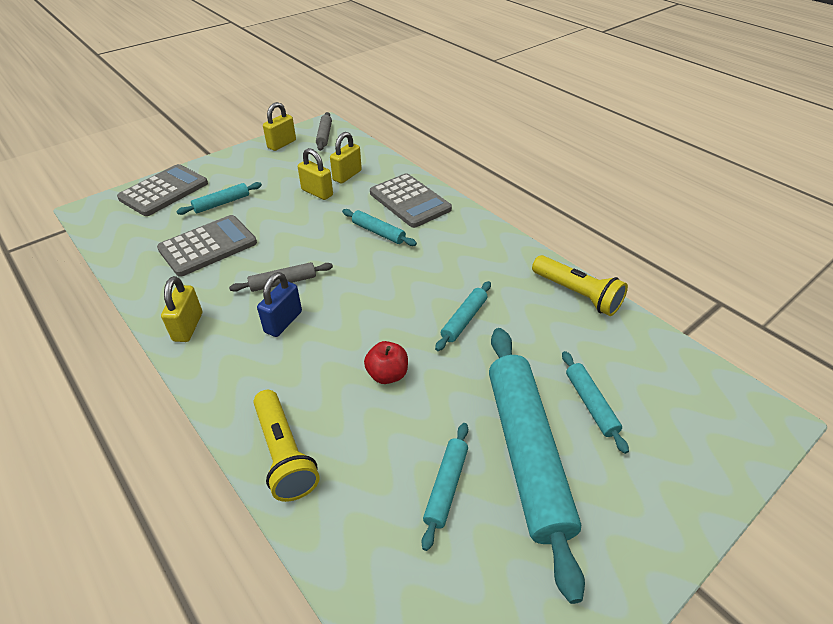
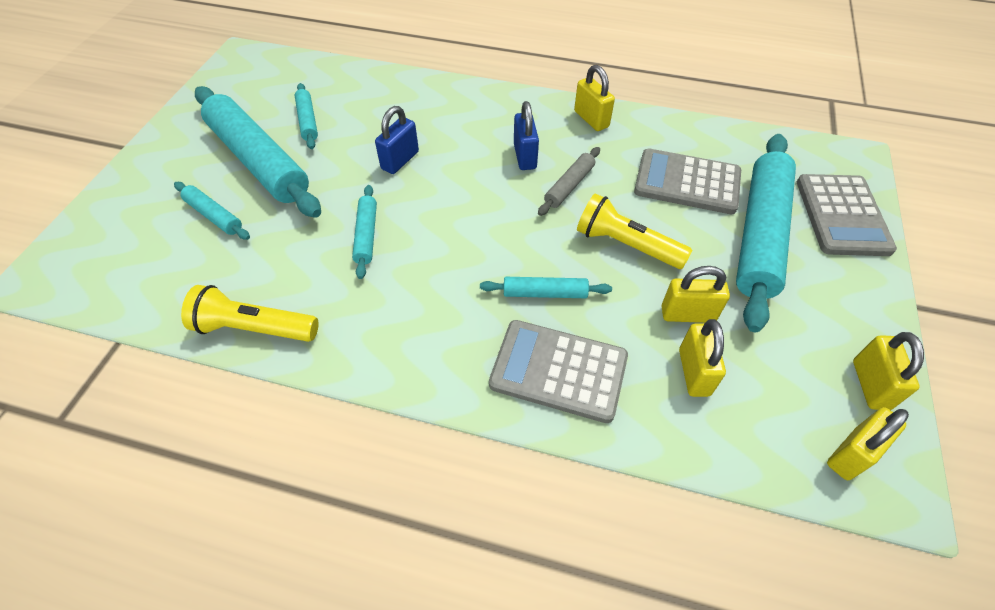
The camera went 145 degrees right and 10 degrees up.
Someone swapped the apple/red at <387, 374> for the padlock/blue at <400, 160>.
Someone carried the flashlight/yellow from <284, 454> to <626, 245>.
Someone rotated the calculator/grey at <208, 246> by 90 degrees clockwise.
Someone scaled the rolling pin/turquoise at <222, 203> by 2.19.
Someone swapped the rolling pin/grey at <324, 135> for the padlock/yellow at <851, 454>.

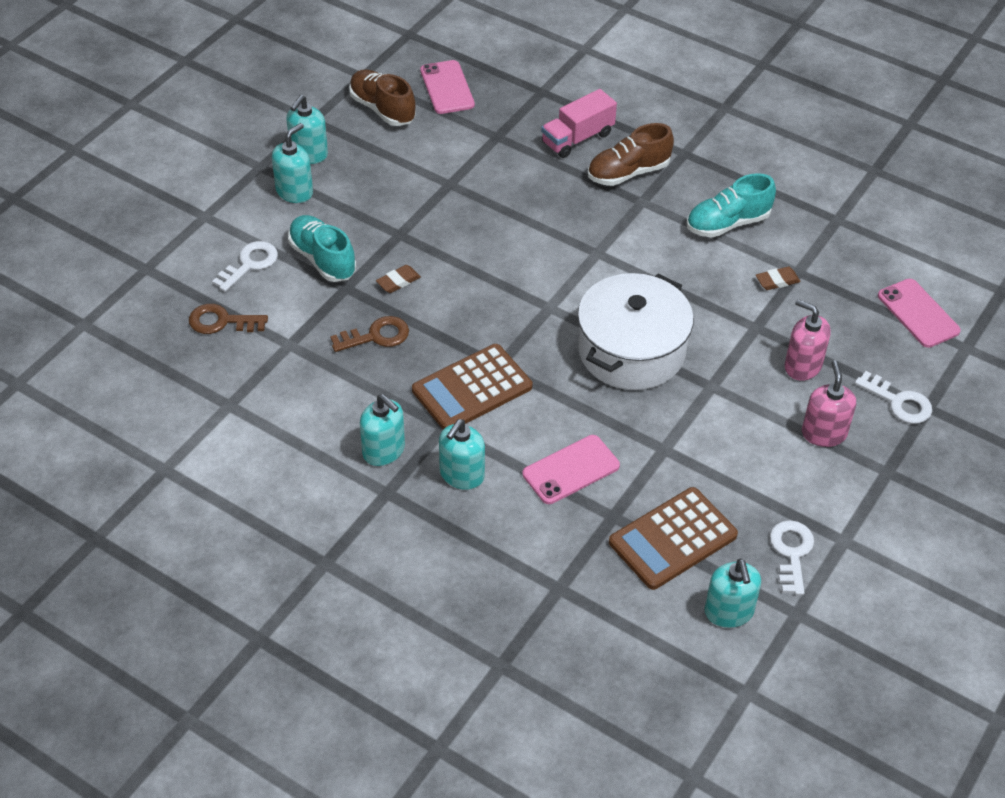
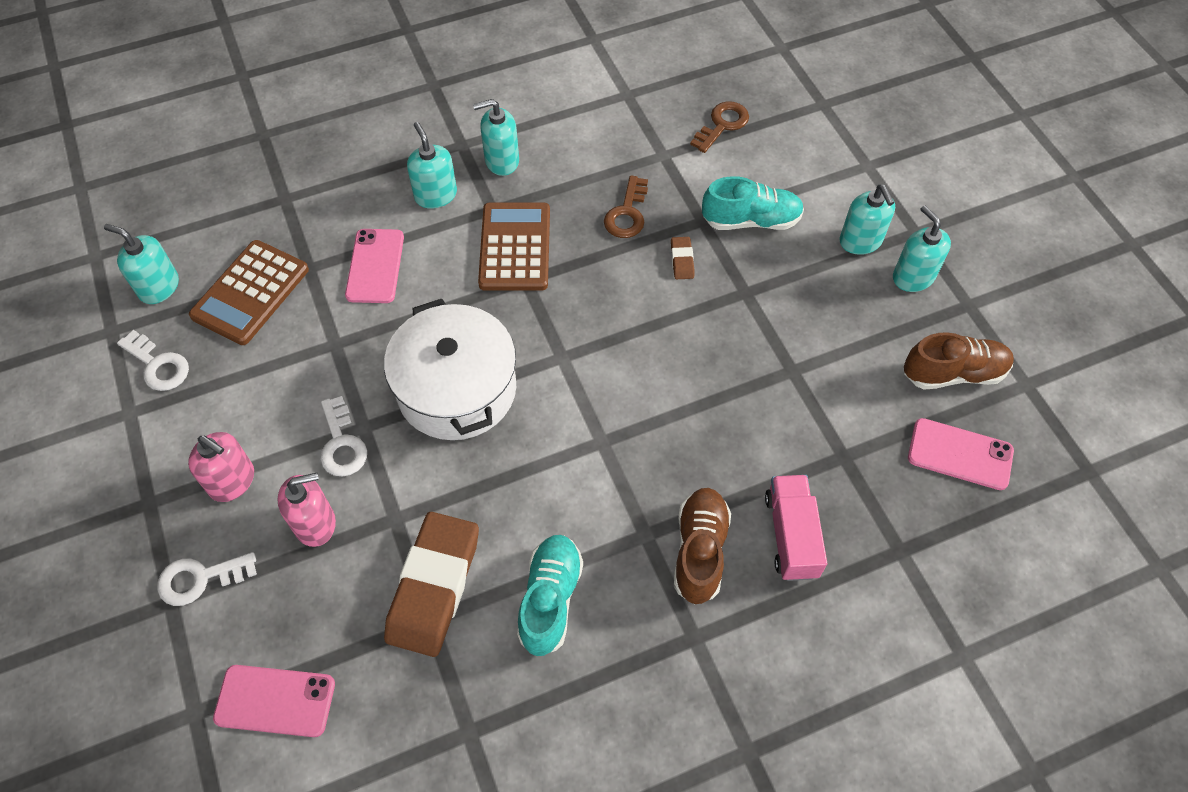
The camera went 125 degrees right and 10 degrees up.
Someone rotated the calculator/brown at <673, 539> by 150 degrees counterclockwise.
Someone carried the key/white from <250, 264> to <341, 444>.
Someone scaled the eraser/brown at <777, 281> by 2.43.

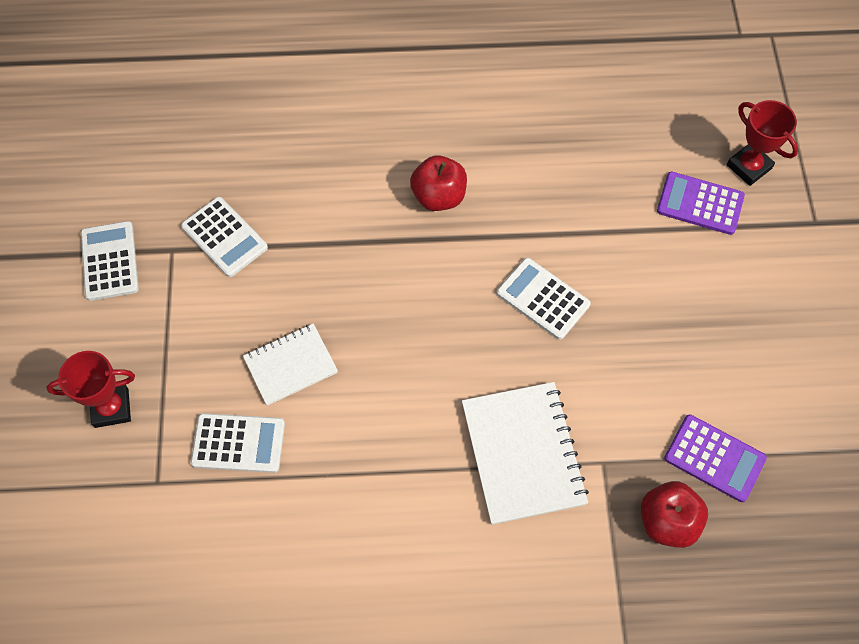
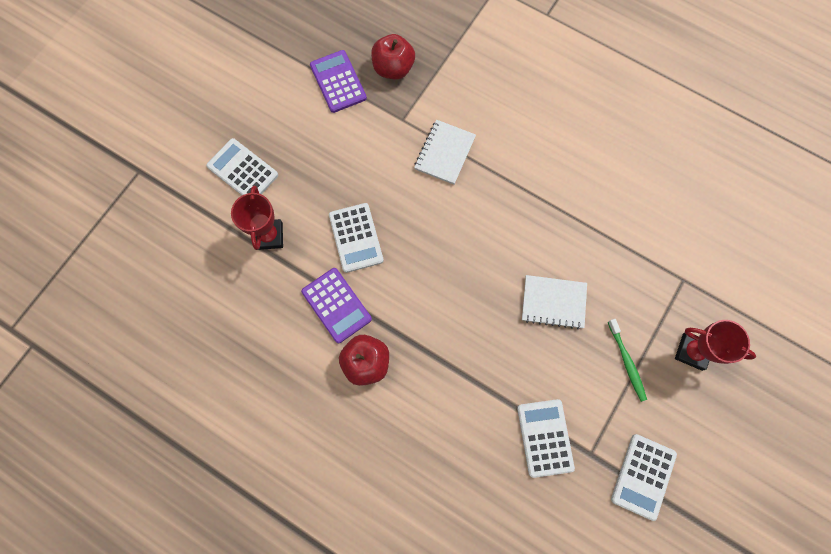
The camera went 145 degrees left and 10 degrees up.
Someone carried the calculator/white from <238, 443> to <242, 171>.
Someone carried the trophy/red from <749, 167> to <269, 236>.
Someone carried the calculator/purple from <700, 204> to <336, 305>.
Someone scaled the notebook/white at <523, 453> by 0.62.
Someone put down the toothbrush/green at <626, 362>.

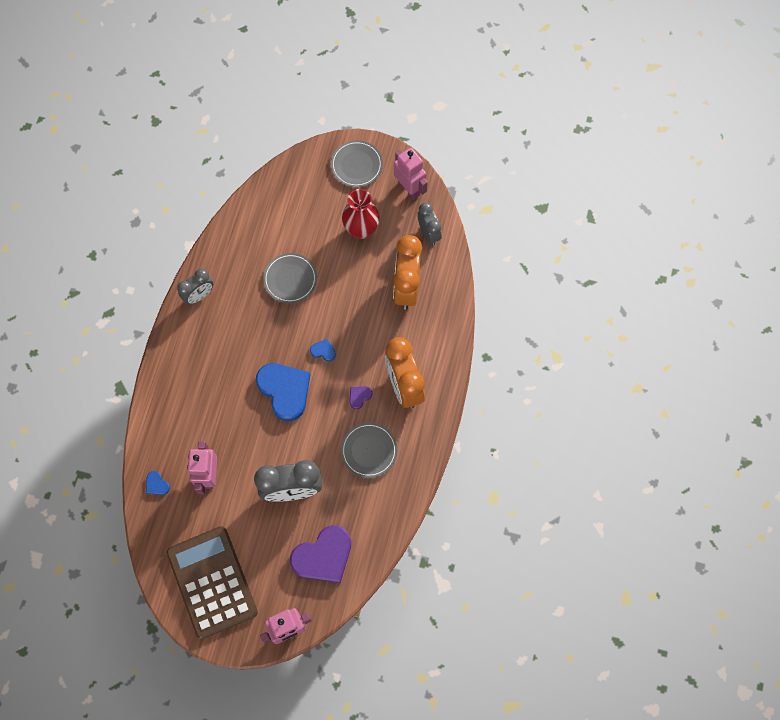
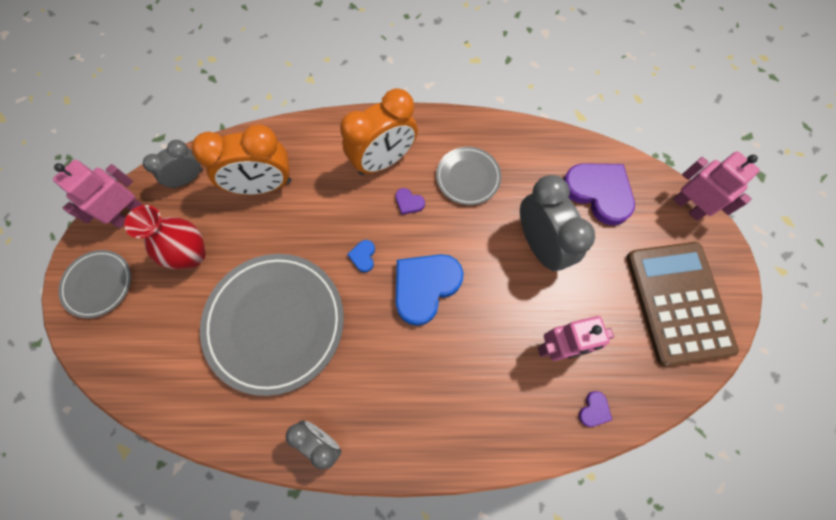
The camera went 105 degrees left and 0 degrees up.
Someone scaled the plate/grey at <290, 279> by 1.95.
Someone repainted the heart/blue at <157, 484>, which became the heart/purple at <594, 410>.
Someone rotated the calculator/brown at <212, 582> by 120 degrees clockwise.

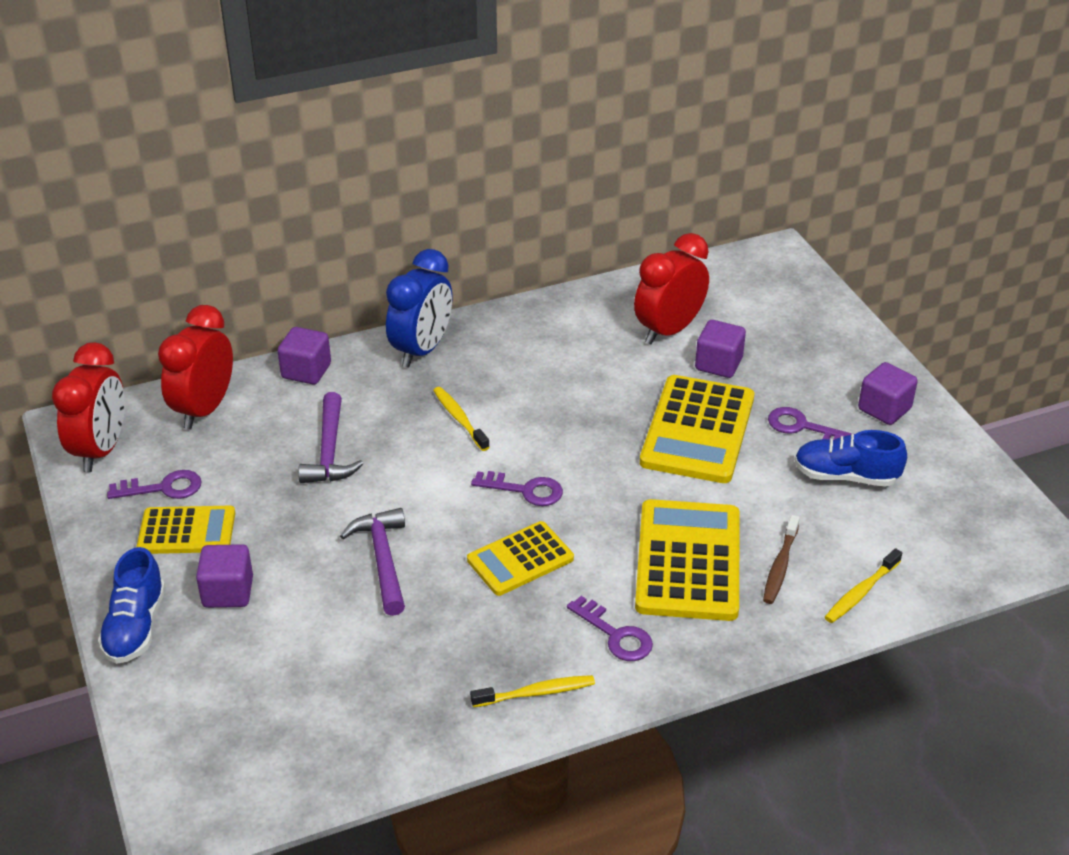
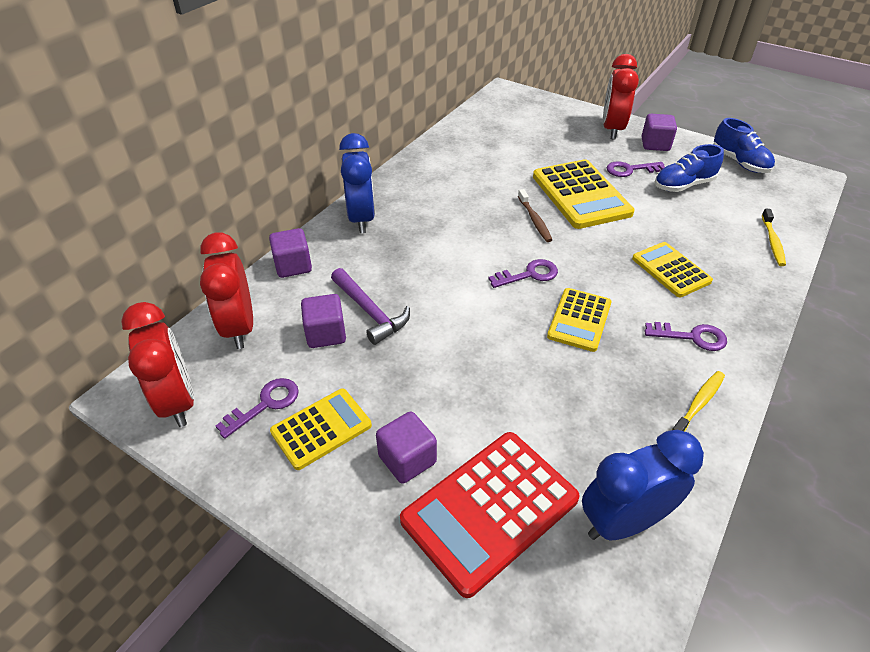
The camera went 35 degrees left and 5 degrees up.
Someone carried the cube/purple from <718, 364> to <326, 334>.
Someone put down the calculator/red at <490, 509>.
Someone carried the toothbrush/brown from <780, 566> to <534, 220>.
Someone put down the clock/blue at <623, 521>.
Someone carried the clock/red from <669, 330> to <612, 129>.
Someone scaled the calculator/yellow at <688, 561> by 0.61.
Someone carried the shoe/blue from <135, 627> to <739, 162>.
Someone took away the hammer/purple at <383, 560>.
Someone took away the toothbrush/yellow at <459, 419>.

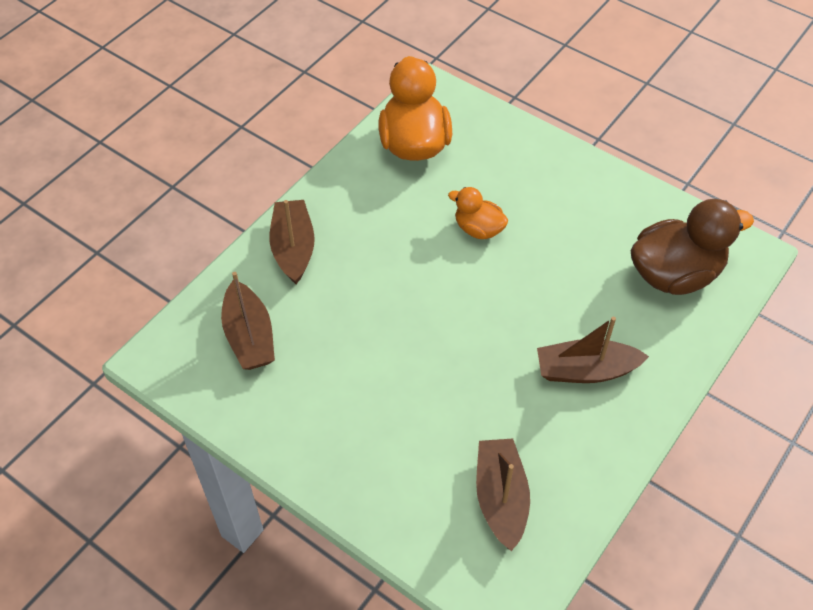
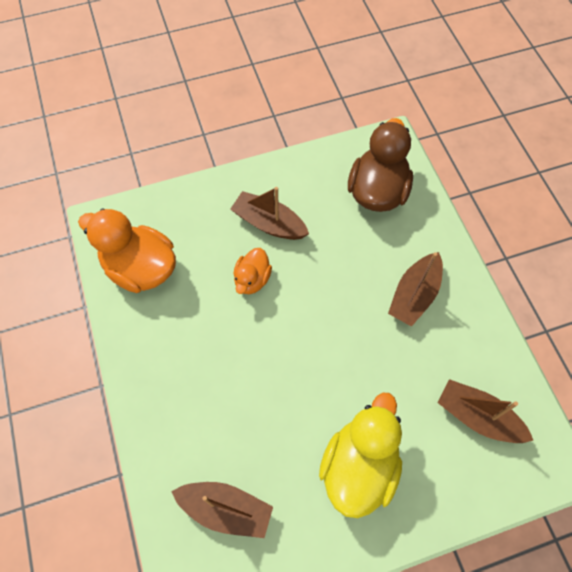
The camera went 55 degrees left and 10 degrees up.
Someone carried the boat/brown from <293, 248> to <269, 223>.
Someone rotated the duck/orange at <478, 229> by 45 degrees counterclockwise.
Someone put down the duck/yellow at <359, 466>.

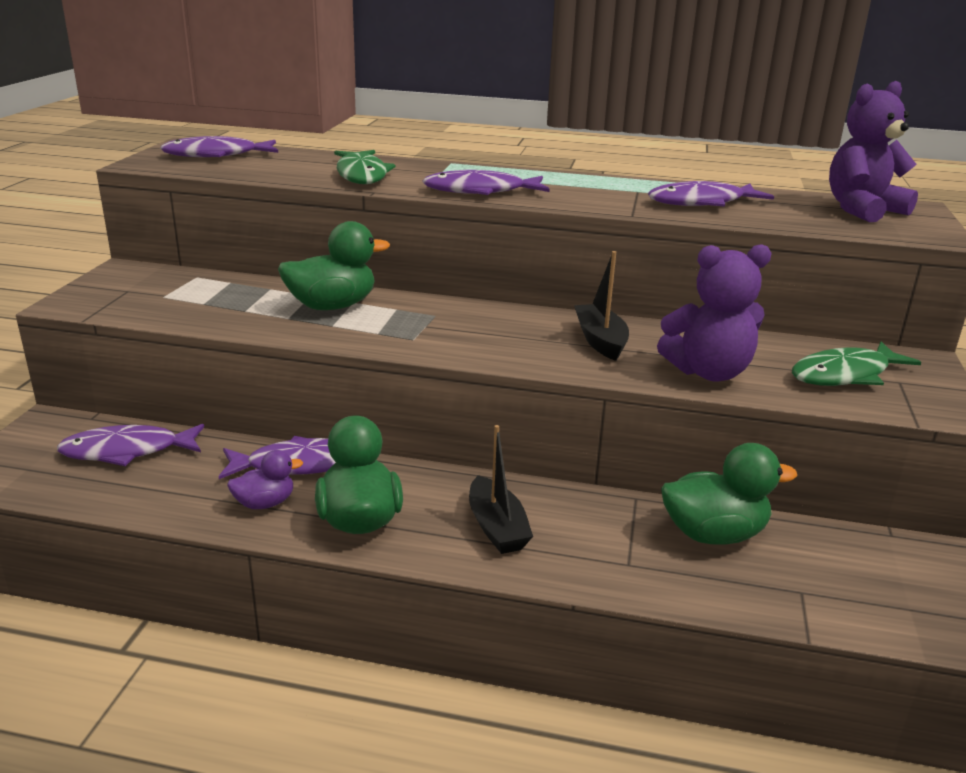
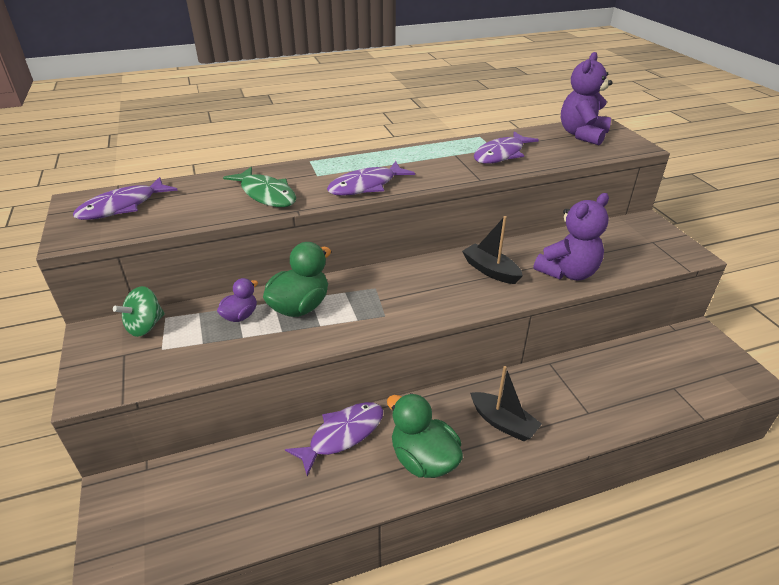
The camera went 30 degrees left and 10 degrees up.
Someone put down the spinning top/green at <145, 326>.
Someone carried the duck/purple from <265, 503> to <240, 316>.
Someone took away the fish/purple at <127, 451>.
Someone took away the duck/green at <713, 534>.
Someone took away the fish/green at <845, 375>.

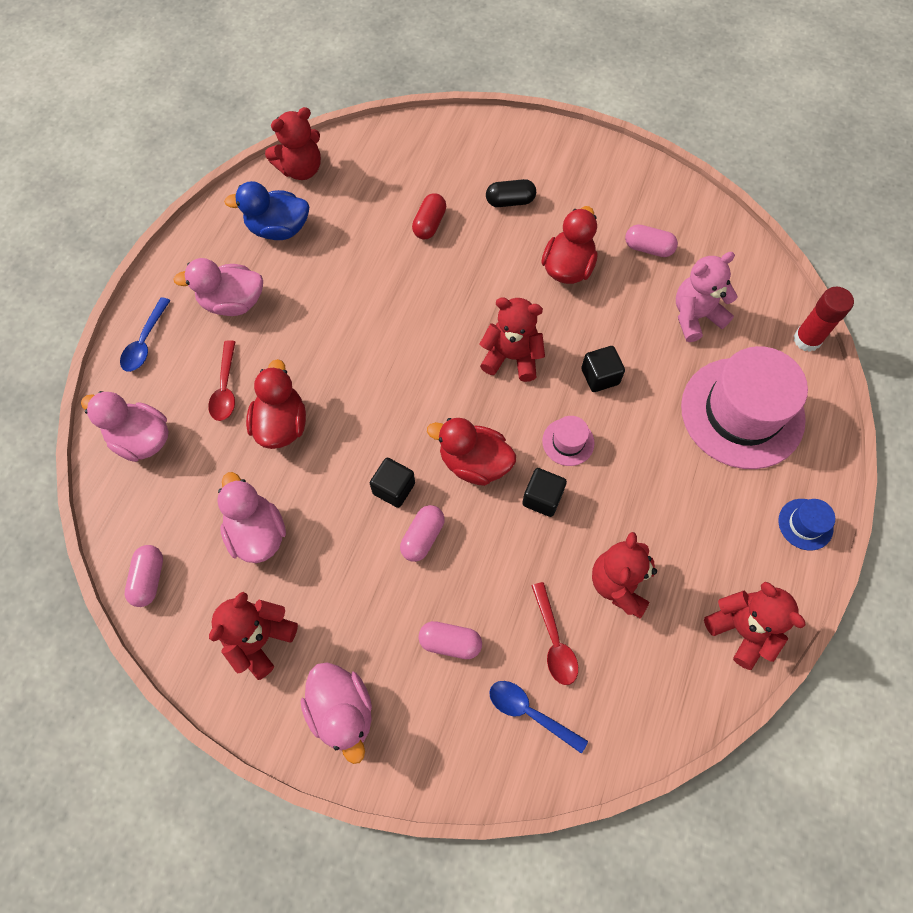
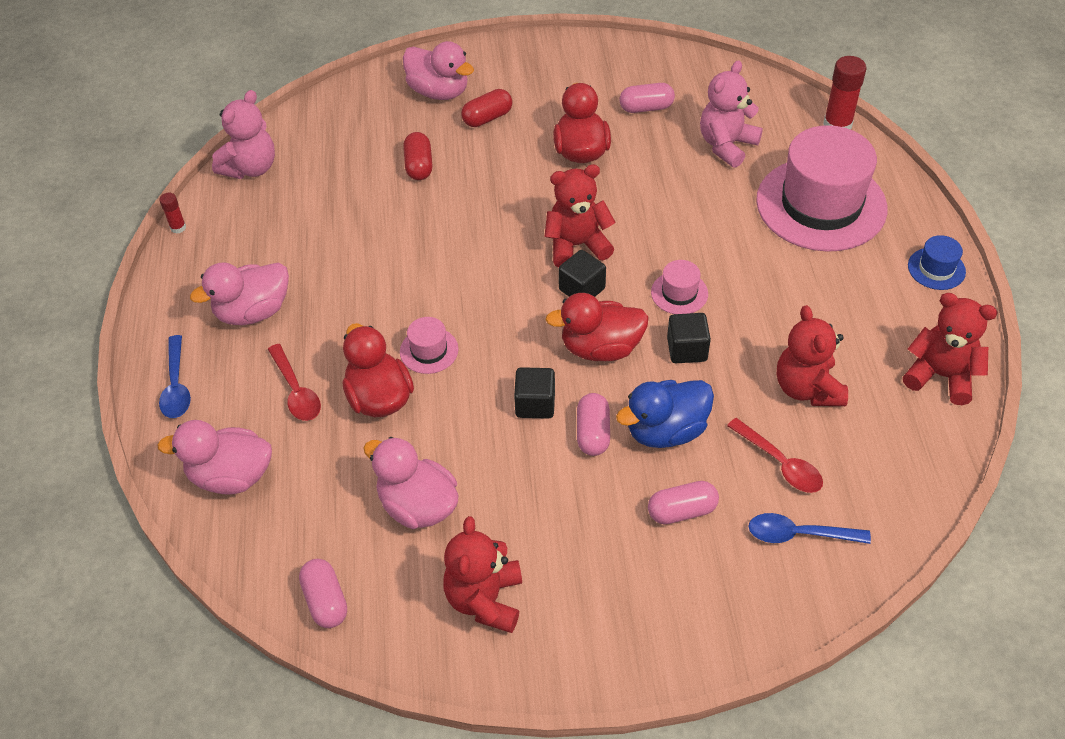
The camera went 25 degrees left and 15 degrees down.
Someone put down the glue stick/red at <178, 227>.
Someone repainted the teddy bear/red at <301, 169>, which became the teddy bear/pink at <251, 168>.
Someone put down the hat/pink at <429, 350>.
Someone carried the duck/pink from <342, 712> to <439, 91>.
Someone repainted the capsule/black at <510, 201>, which became the capsule/red at <487, 118>.
Someone carried the cube/black from <600, 376> to <582, 289>.
Someone carried the duck/blue from <278, 229> to <666, 431>.

